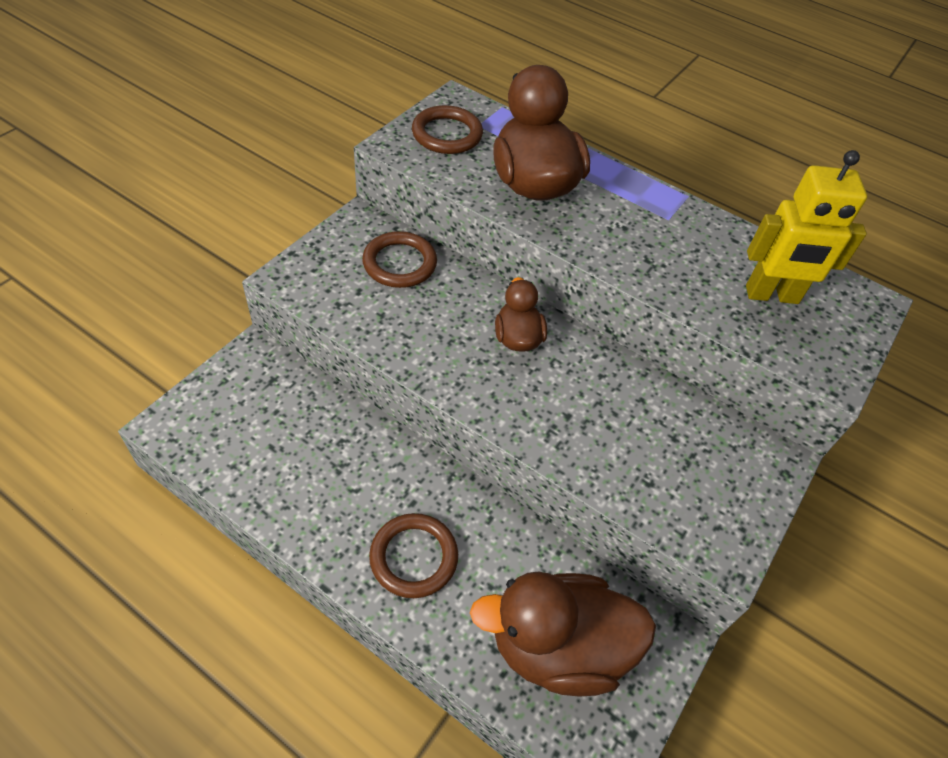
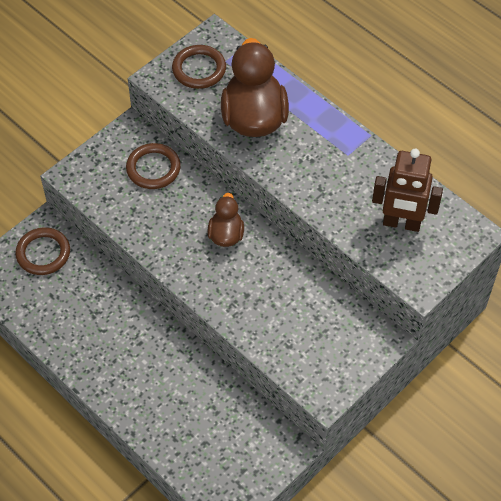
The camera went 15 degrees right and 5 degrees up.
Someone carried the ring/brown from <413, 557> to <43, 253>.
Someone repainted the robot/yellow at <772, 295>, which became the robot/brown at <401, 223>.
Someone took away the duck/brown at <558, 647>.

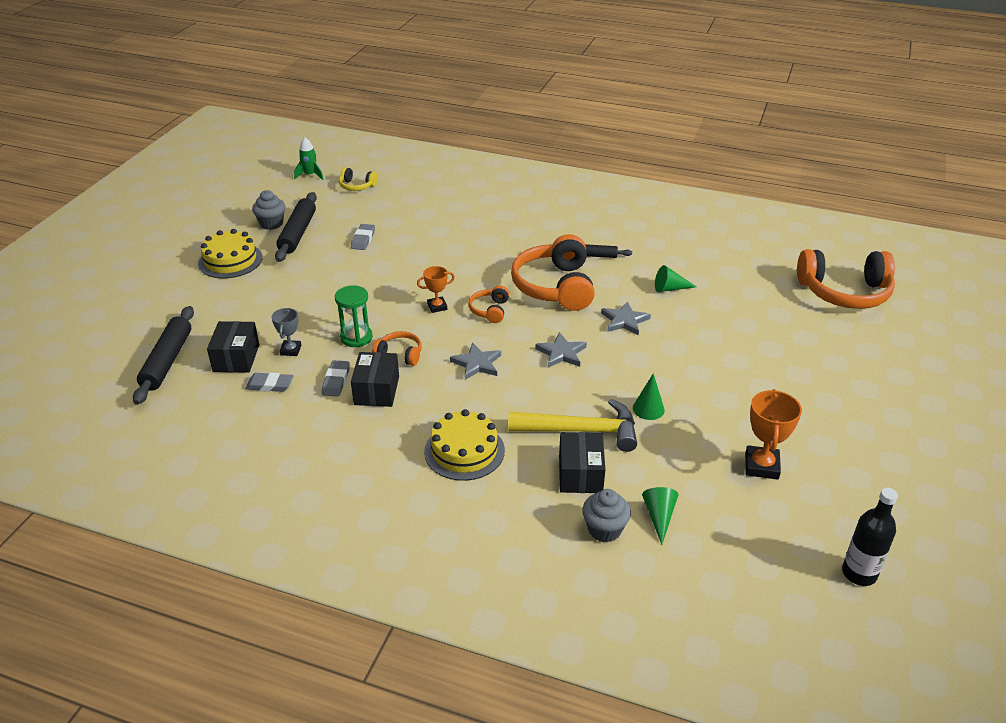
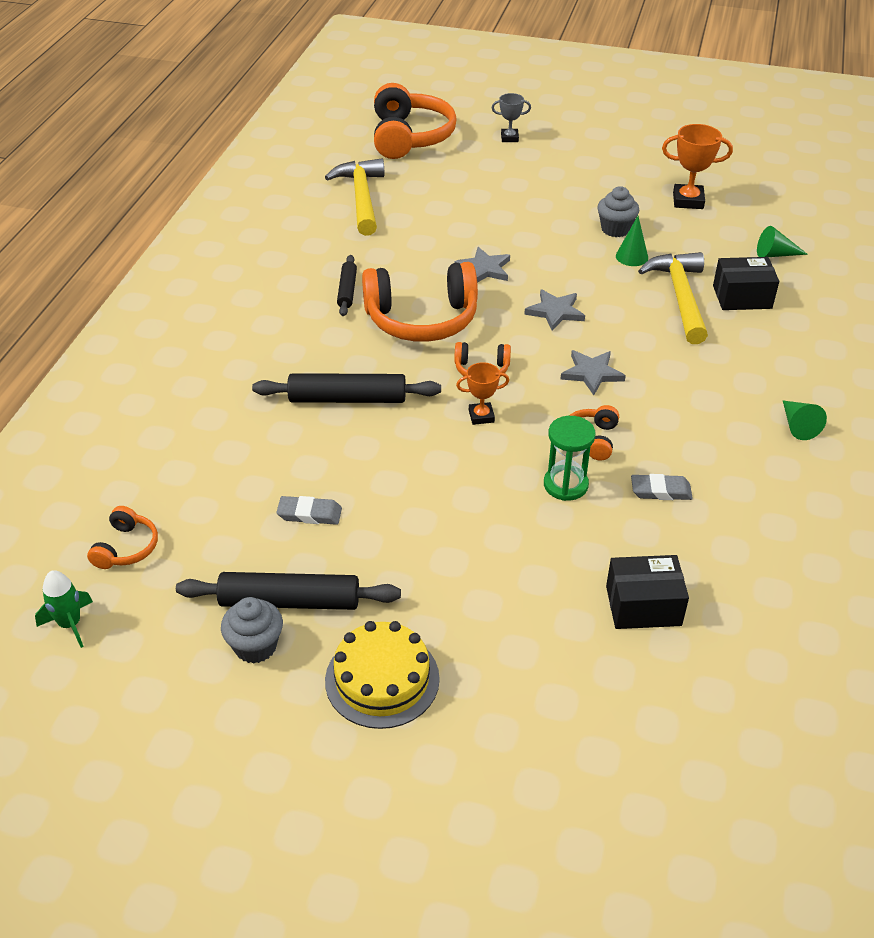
The camera went 95 degrees left and 5 degrees up.
Someone repainted the headphones/yellow at <357, 186>, which became the headphones/orange at <126, 548>.
Someone carried the rolling pin/black from <167, 361> to <347, 399>.
Someone put down the hammer/yellow at <361, 198>.
Someone rotated the trophy/orange at <437, 307> by 75 degrees counterclockwise.
Someone carried the trophy/grey from <291, 350> to <509, 138>.
Someone carried the cupcake/grey from <604, 529> to <615, 229>.
Someone carried the cone/green from <670, 288> to <797, 425>.
Someone took away the eraser/grey at <270, 385>.
Someone took away the box/black at <376, 390>.
Someone took away the cake/yellow at <464, 451>.
Someone took away the bottle/black at <859, 573>.

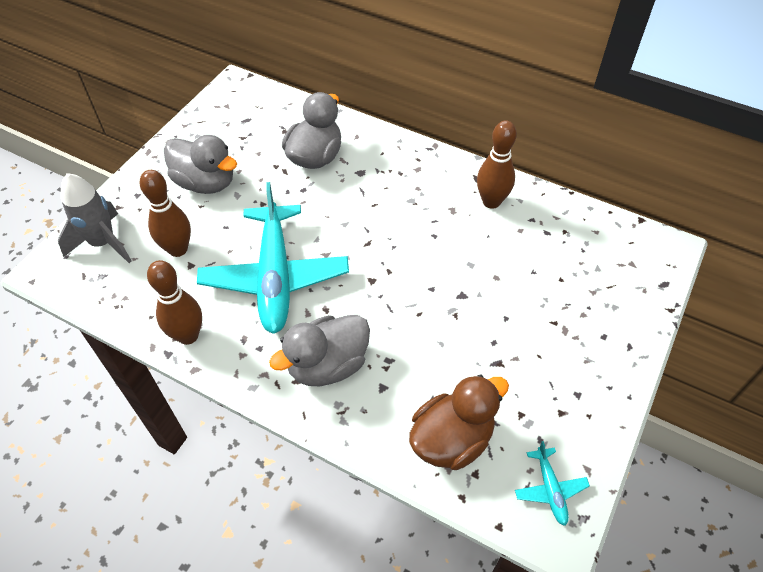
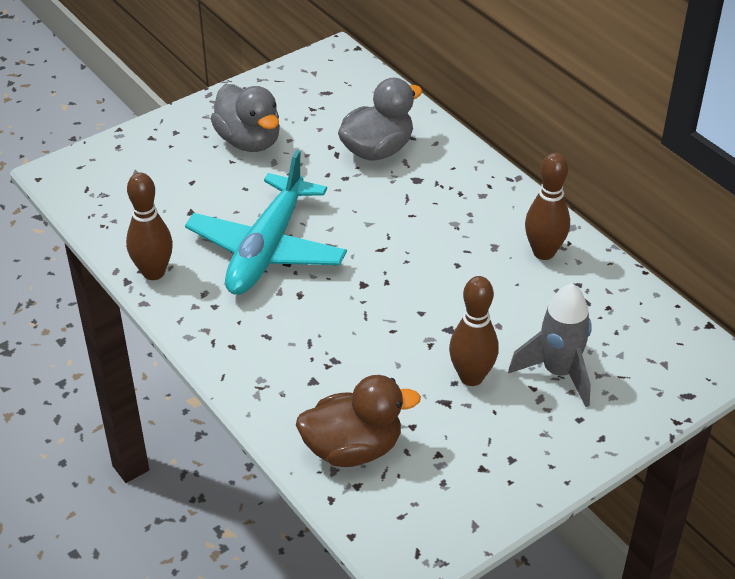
The camera went 25 degrees right and 10 degrees down.
Someone carried the bowling pin/brown from <178, 249> to <471, 377>.
Someone carried the rocket/grey from <103, 243> to <558, 372>.
Someone took away the duck/grey at <327, 365>.
Someone took away the plane/turquoise at <550, 489>.

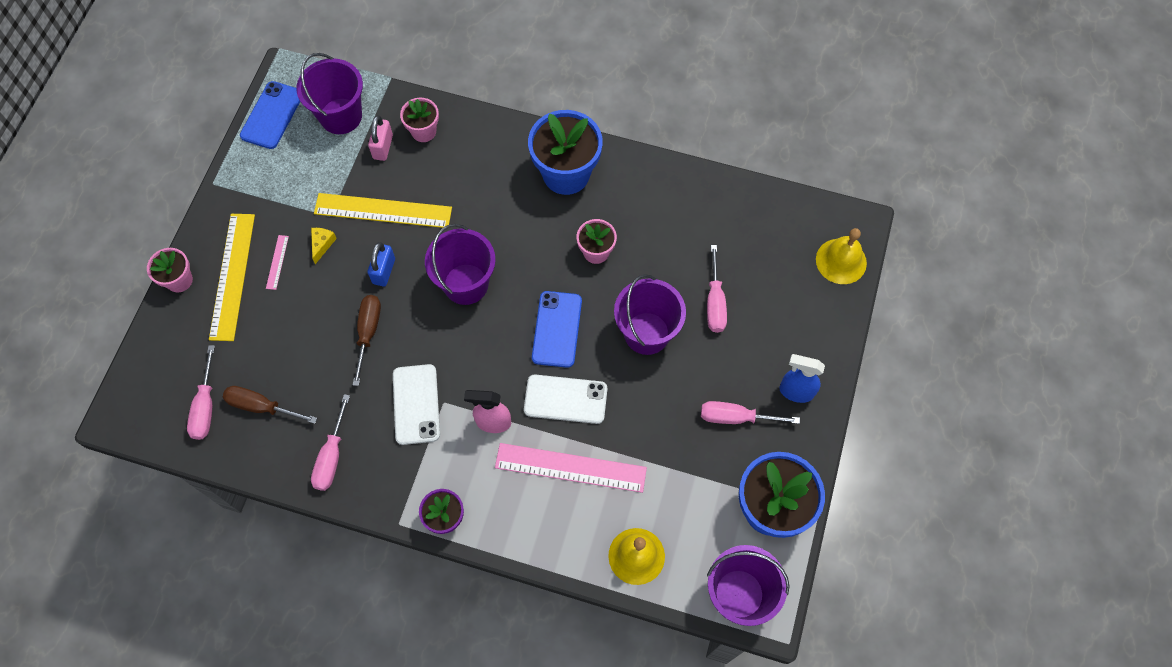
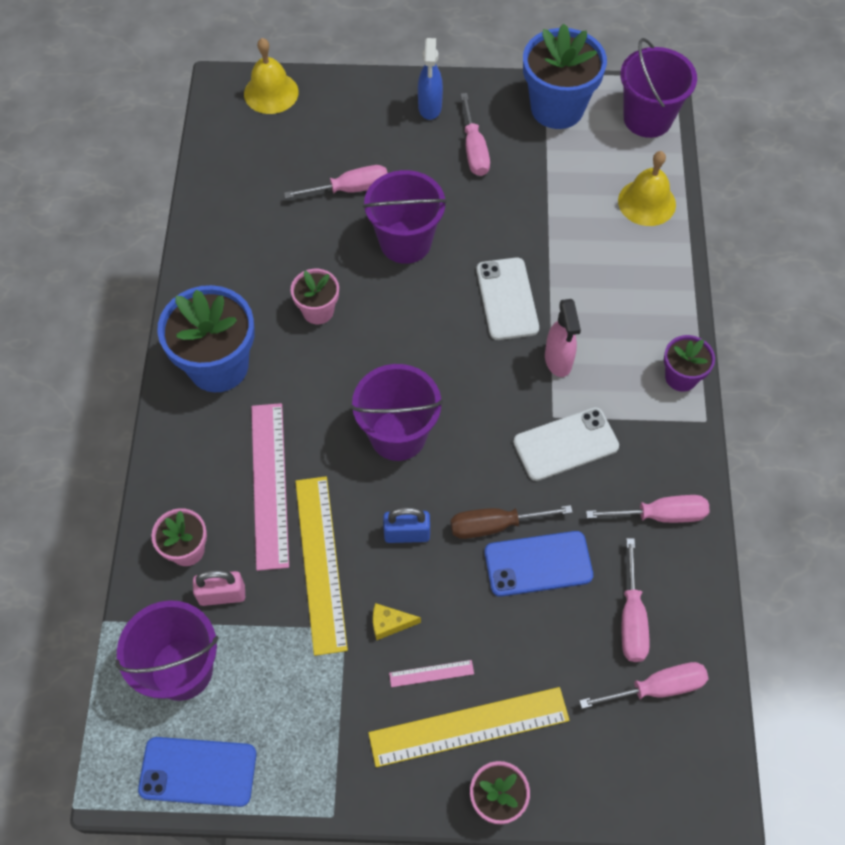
The camera went 105 degrees left and 5 degrees down.
Someone carried the ruler/pink from <570, 468> to <270, 484>.
Someone carried the phone/blue from <557, 329> to <538, 564>.
Someone repainted the screwdriver/brown at <262, 407>, which became the screwdriver/pink at <631, 617>.

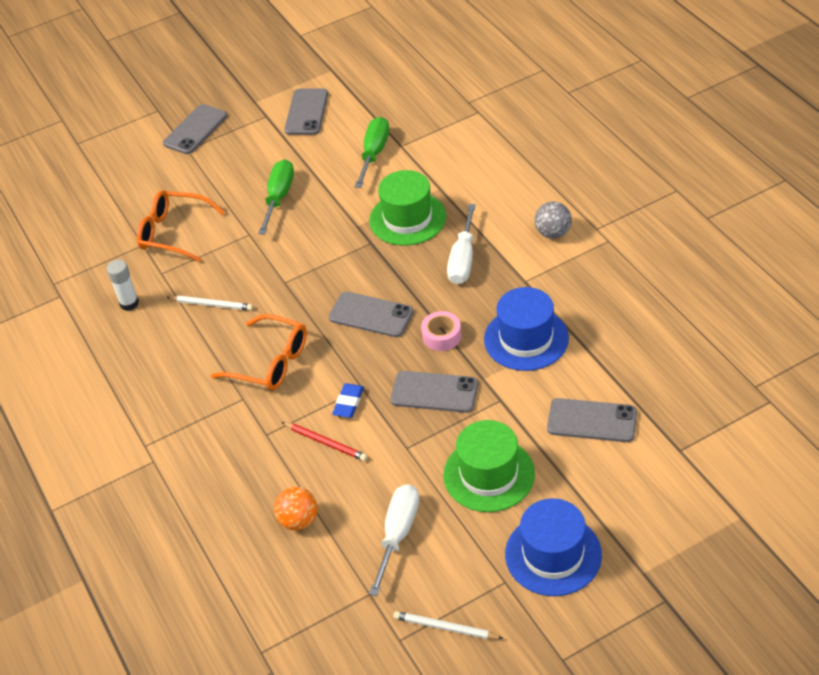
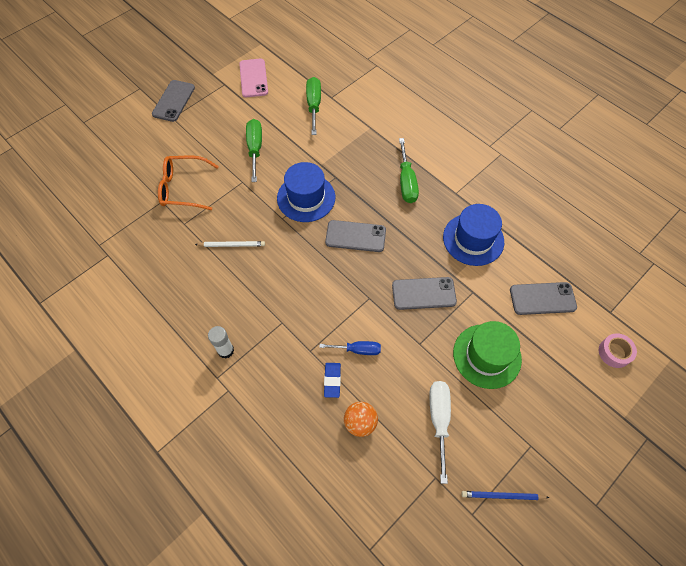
The camera went 20 degrees left and 15 degrees up.
Someone carried the glue stick/white from <129, 303> to <225, 350>.
Someone repainted the phone/grey at <306, 112>, which became the phone/pink at <253, 78>.
Someone carried the hat/blue from <553, 554> to <306, 198>.
Someone swapped the pencil/red at <325, 442> for the screwdriver/blue at <358, 350>.
Someone carried the eraser/blue from <348, 403> to <332, 380>.
Someone repainted the screwdriver/white at <463, 259>, which became the screwdriver/green at <406, 182>.
Someone repainted the pencil/white at <445, 628>, which became the pencil/blue at <502, 496>.
Someone carried the tape/pink from <441, 336> to <614, 352>.
Someone took away the glasses/orange at <270, 362>.
Someone took away the hat/green at <407, 218>.
Someone took away the ball/grey at <553, 233>.

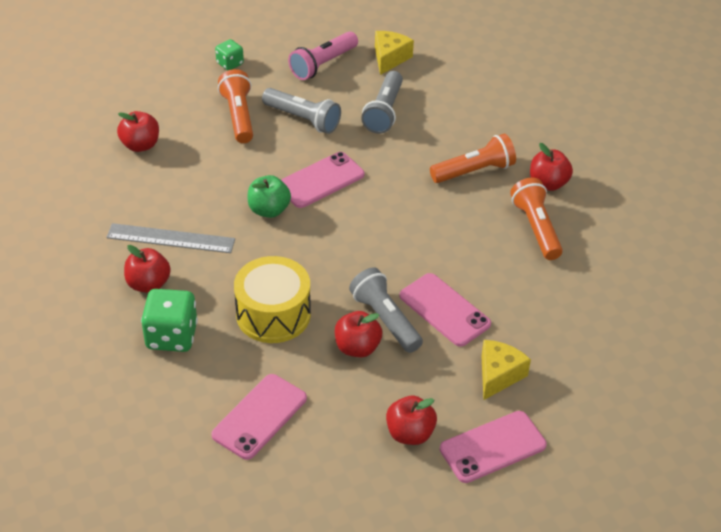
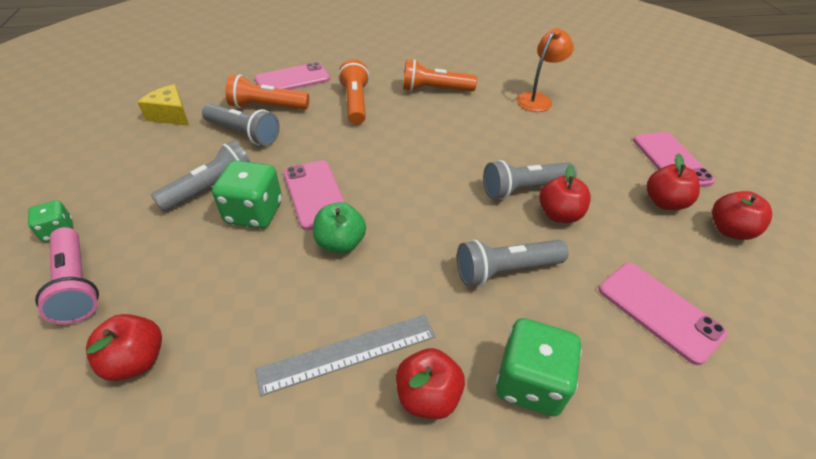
The camera went 75 degrees left and 0 degrees up.
Someone carried the flashlight/pink from <322, 64> to <76, 285>.
Someone put down the dice/green at <254, 213>.
Someone carried the flashlight/orange from <239, 116> to <267, 107>.
Someone carried the phone/pink from <444, 310> to <292, 79>.
Someone rotated the ruler/grey at <171, 238> by 45 degrees clockwise.
Someone swapped the drum/yellow at <273, 314> for the flashlight/grey at <505, 270>.
Someone put down the lamp/orange at <537, 99>.
Someone carried the apple/red from <548, 183> to <729, 230>.
Someone took away the cheese/yellow at <498, 375>.

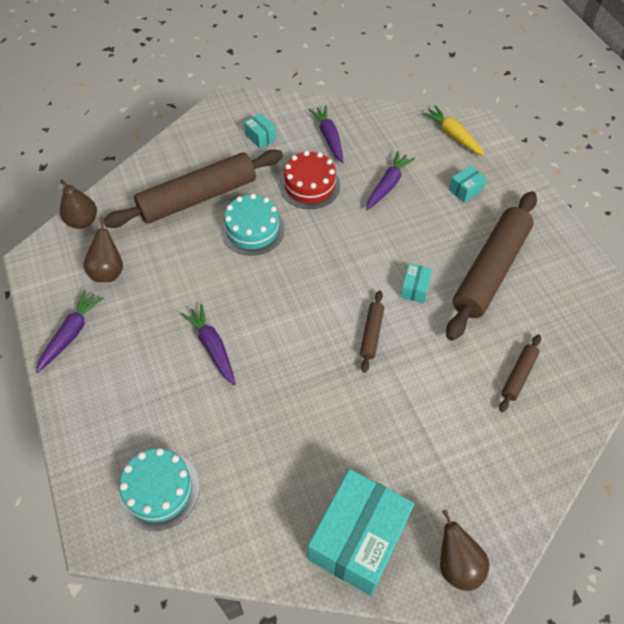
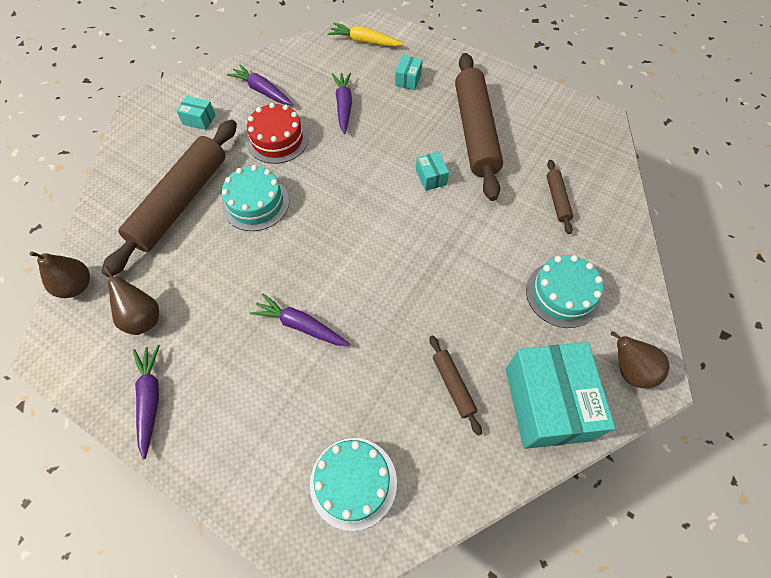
The camera went 35 degrees left and 5 degrees up.
Someone carried the rolling pin/brown from <371, 334> to <453, 385>.
Someone put down the cake/turquoise at <562, 294>.

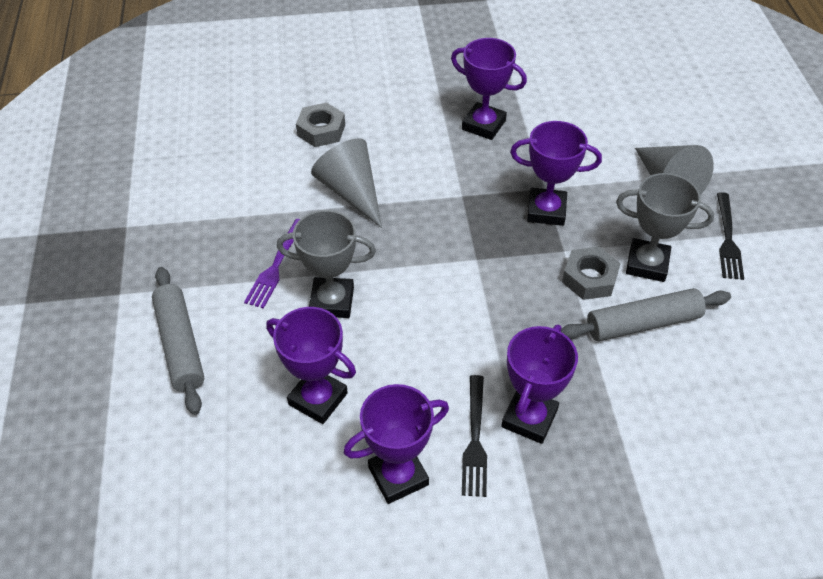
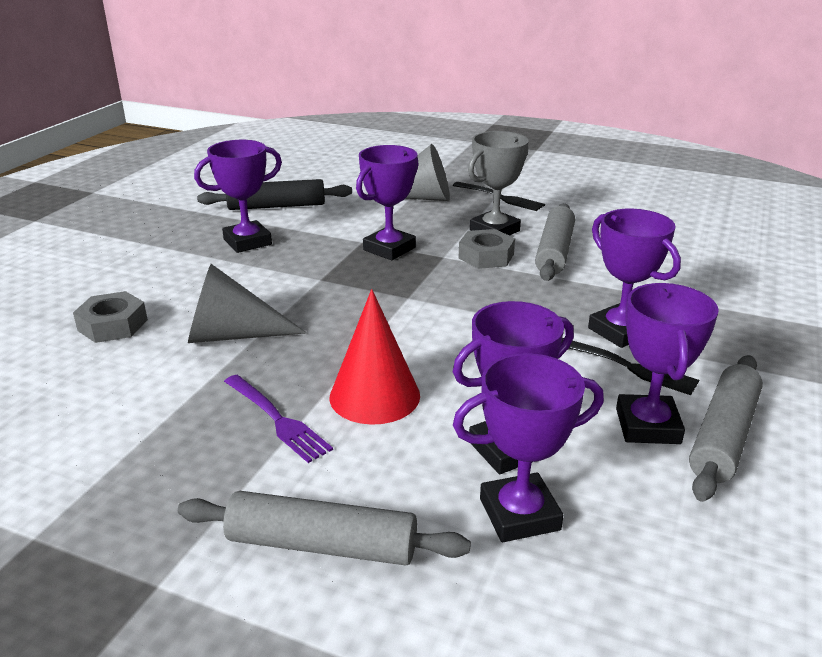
The camera went 60 degrees left and 20 degrees down.
Someone put down the rolling pin/black at <276, 206>.
Someone swapped the trophy/grey at <332, 301> for the cone/red at <374, 396>.
Someone put down the trophy/purple at <519, 514>.
Someone put down the rolling pin/grey at <723, 436>.

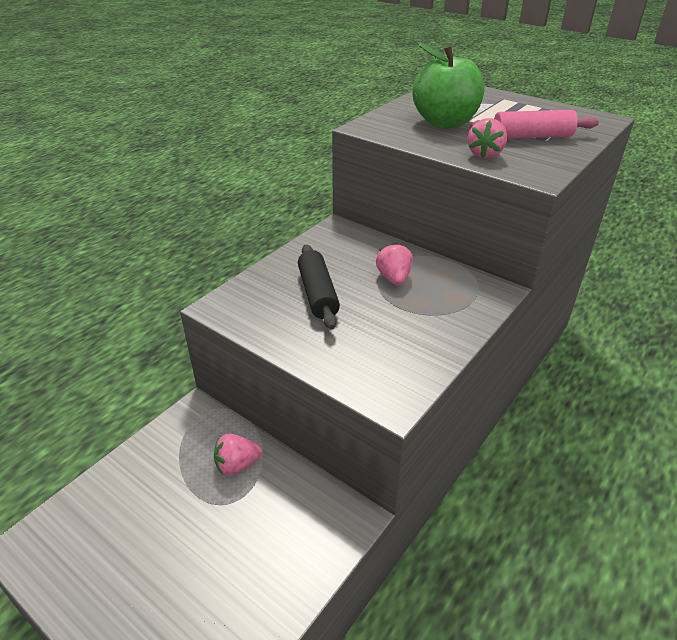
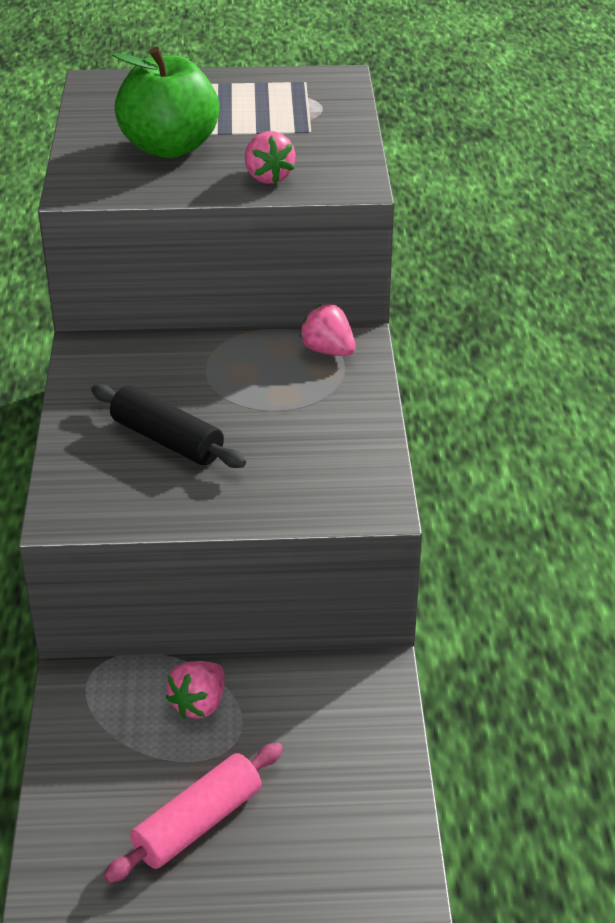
The camera went 40 degrees left and 0 degrees up.
Someone carried the rolling pin/pink from <532, 136> to <198, 823>.
Someone carried the strawberry/pink from <394, 278> to <328, 351>.

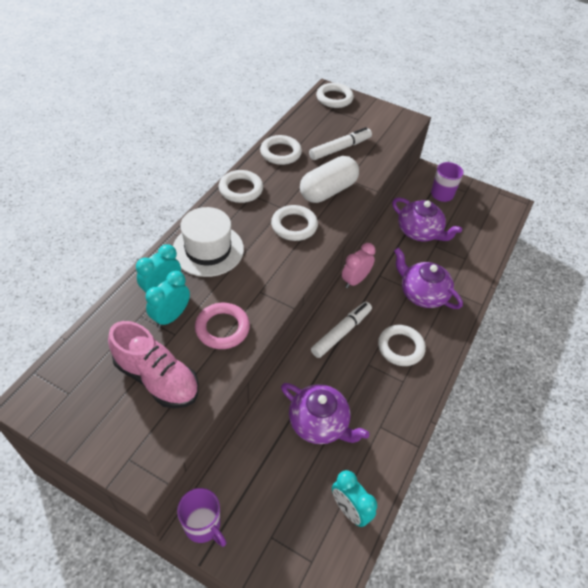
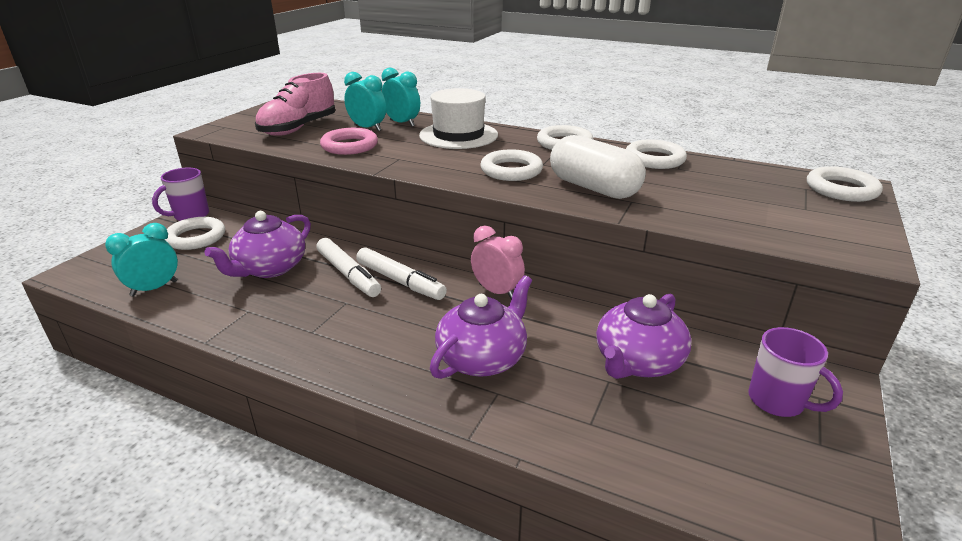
The camera went 90 degrees right and 20 degrees down.
Someone carried the ring/white from <400, 347> to <196, 237>.
Someone carried the marker/white from <340, 148> to <348, 274>.

